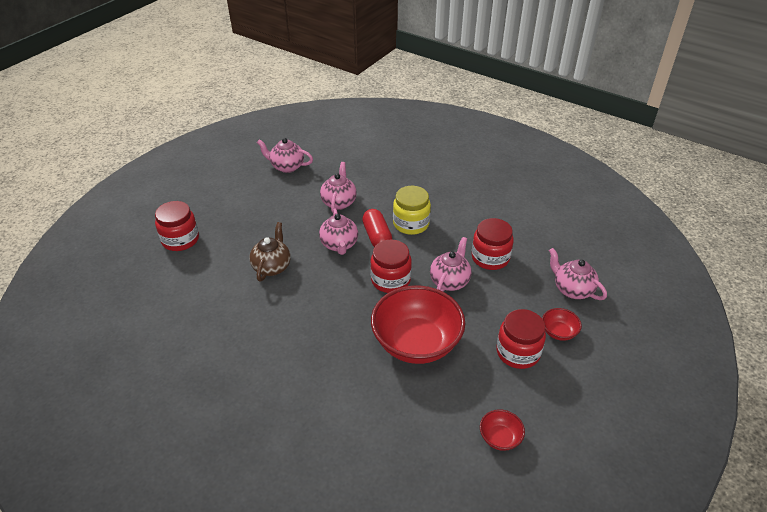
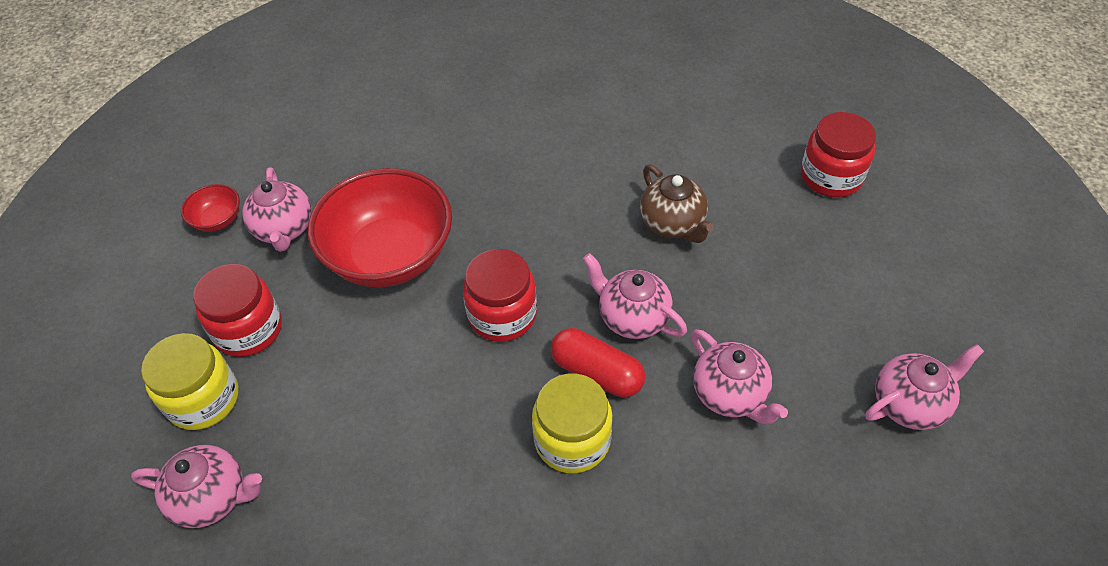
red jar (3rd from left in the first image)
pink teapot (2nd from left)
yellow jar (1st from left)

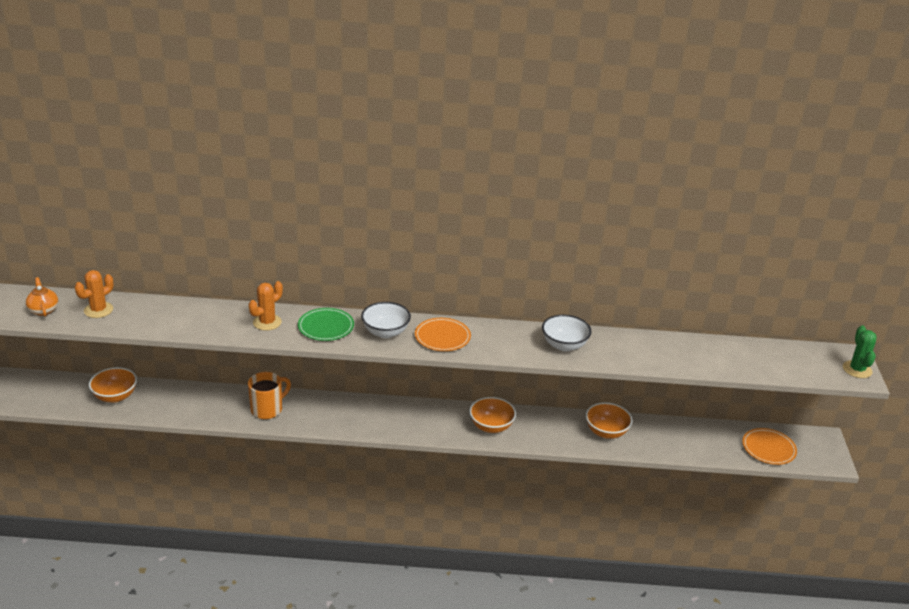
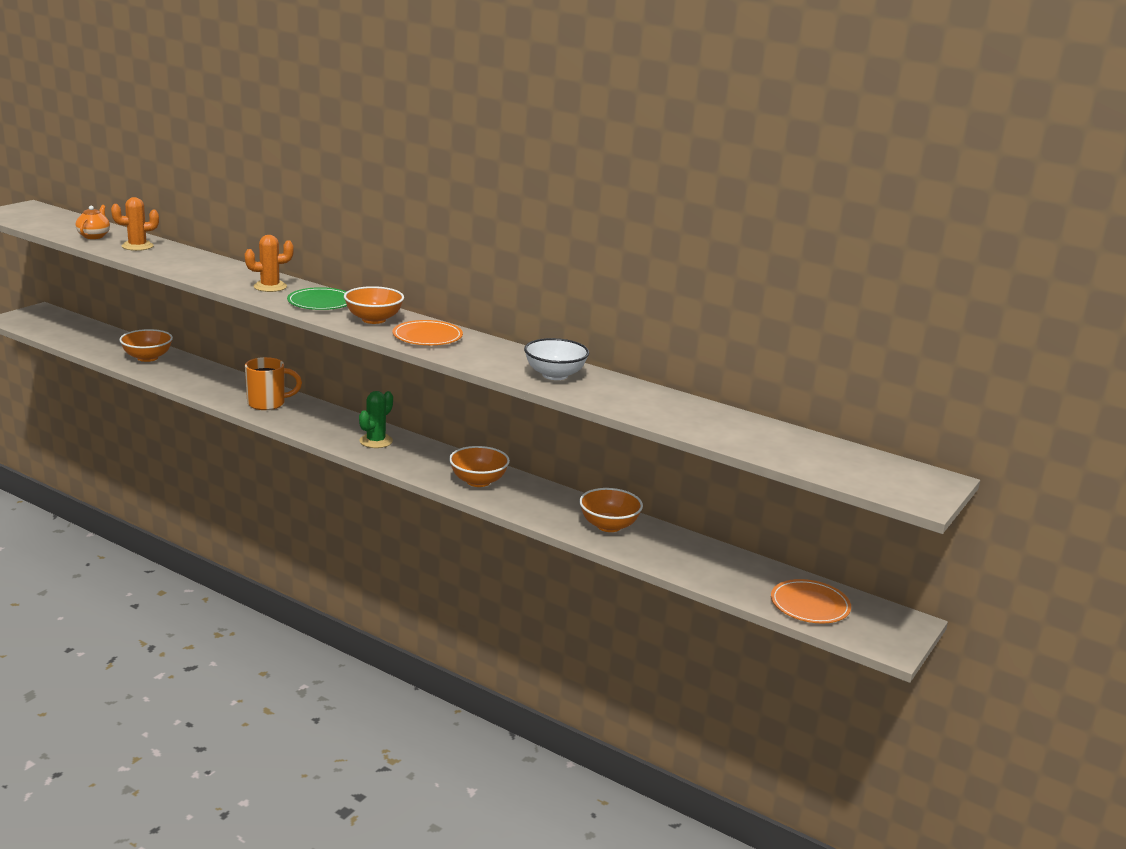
orange bowl (2nd from left)
green cactus

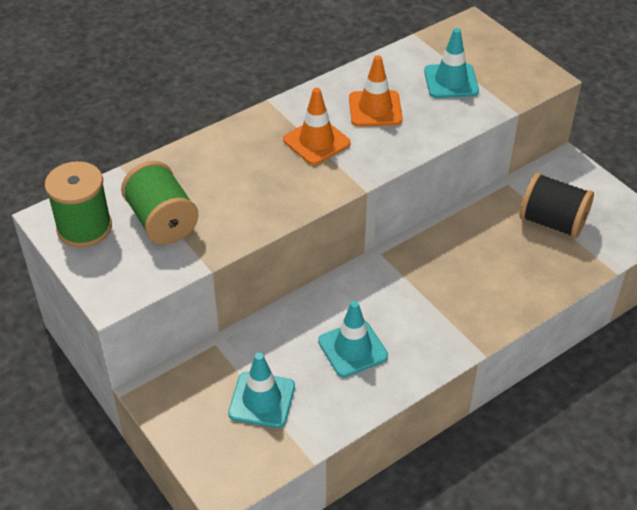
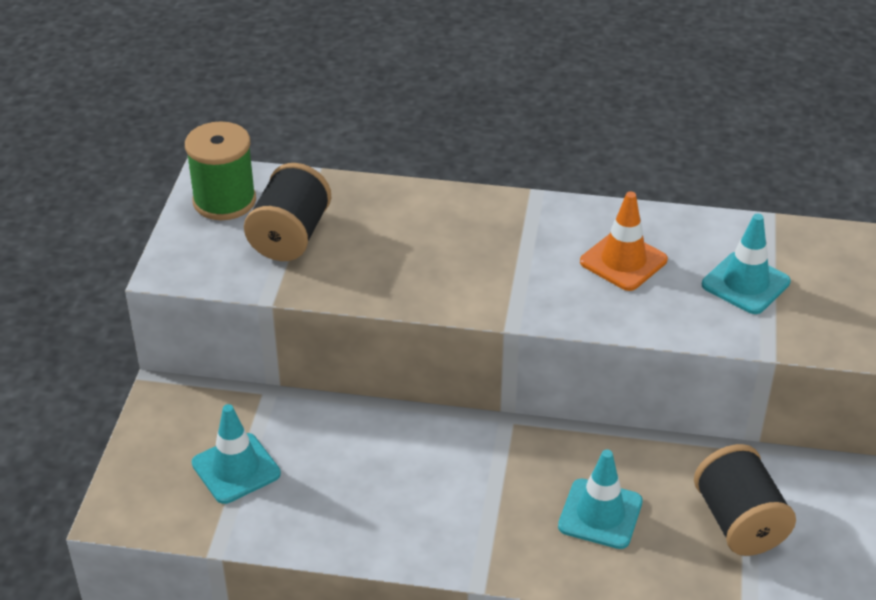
orange traffic cone (1st from left in the first image)
black spool (1st from left)
turquoise traffic cone (2nd from left)

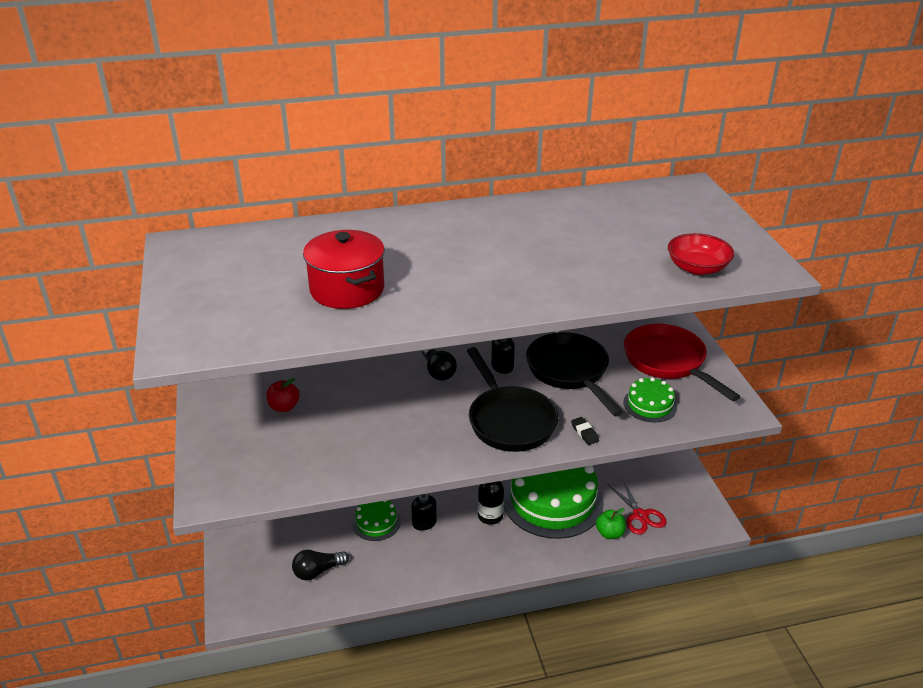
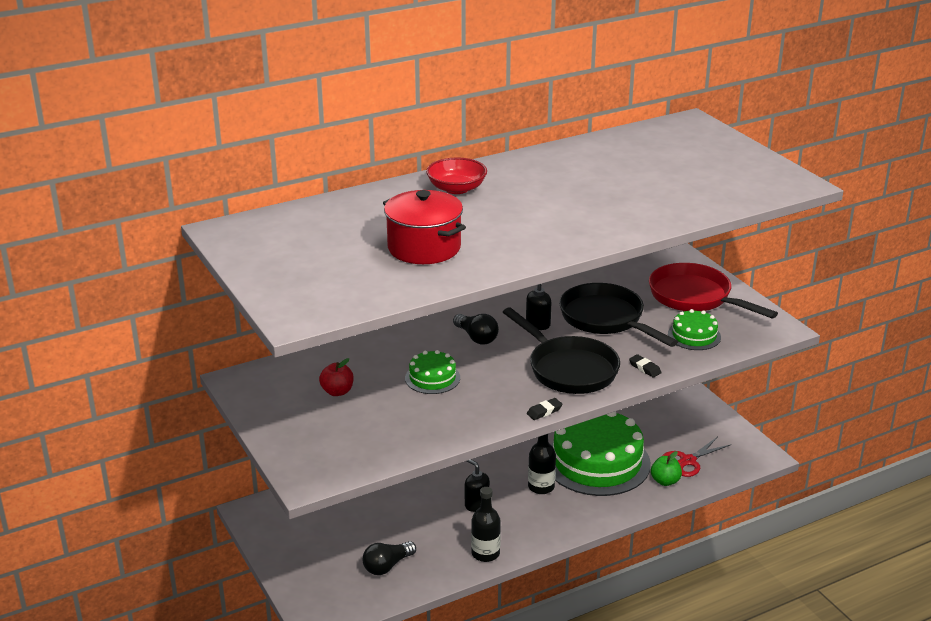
red bowl
red scissors
green cake (1st from left)
black eraser (1st from left)
black bottle (1st from left)

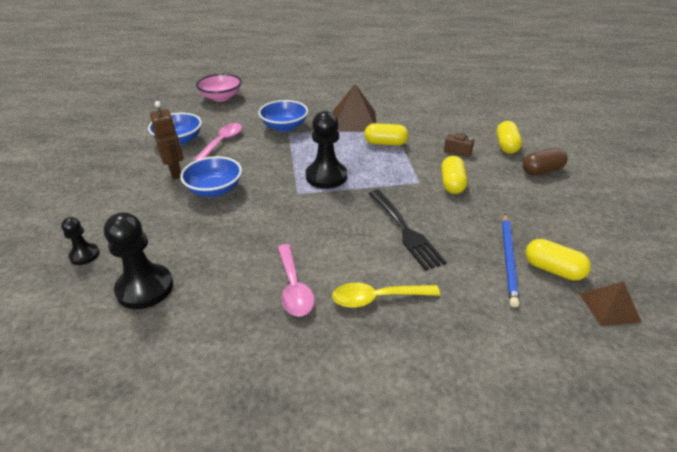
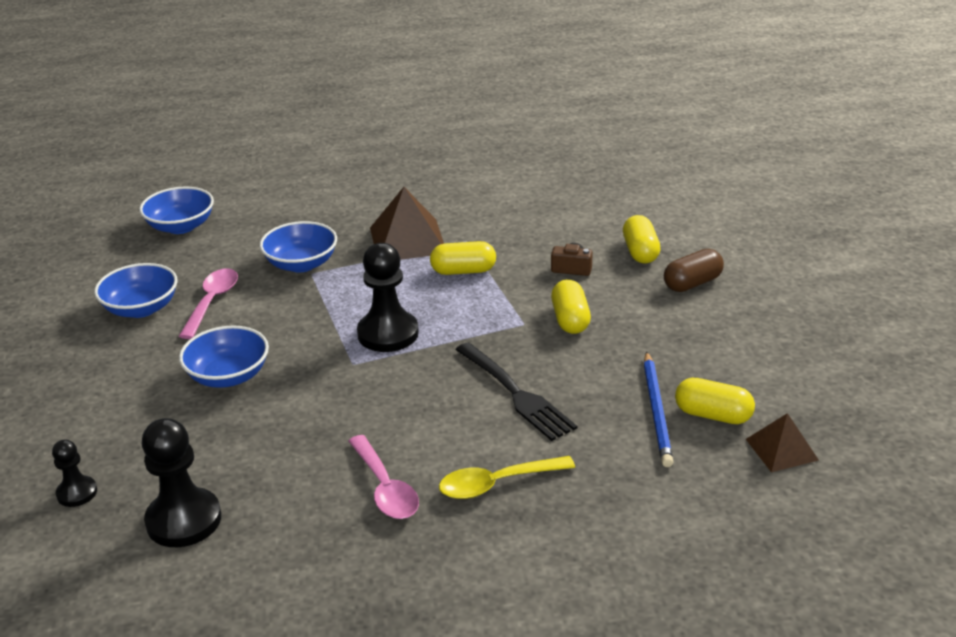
blue bowl (2nd from left)
brown robot

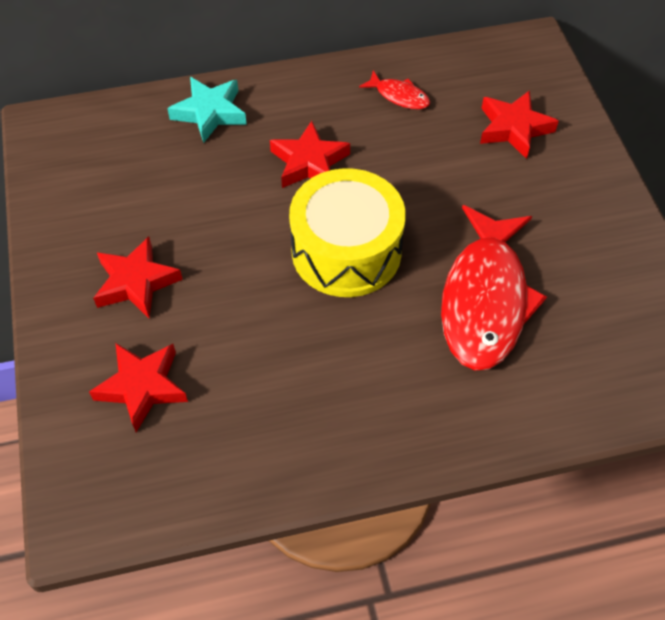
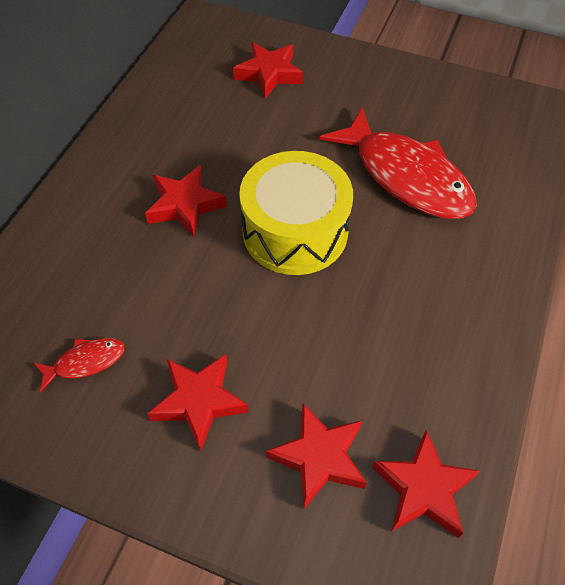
red fish (1st from left)
turquoise star
red star (5th from left)

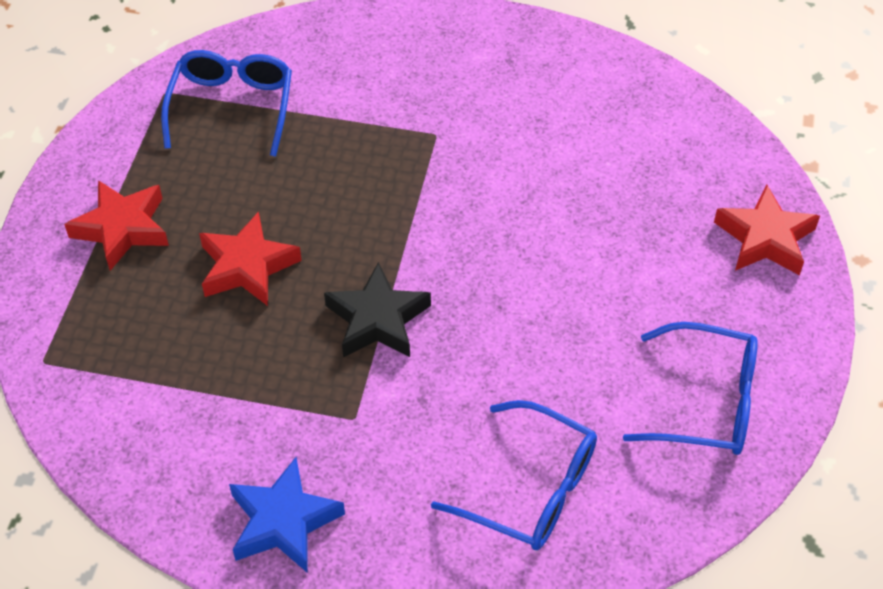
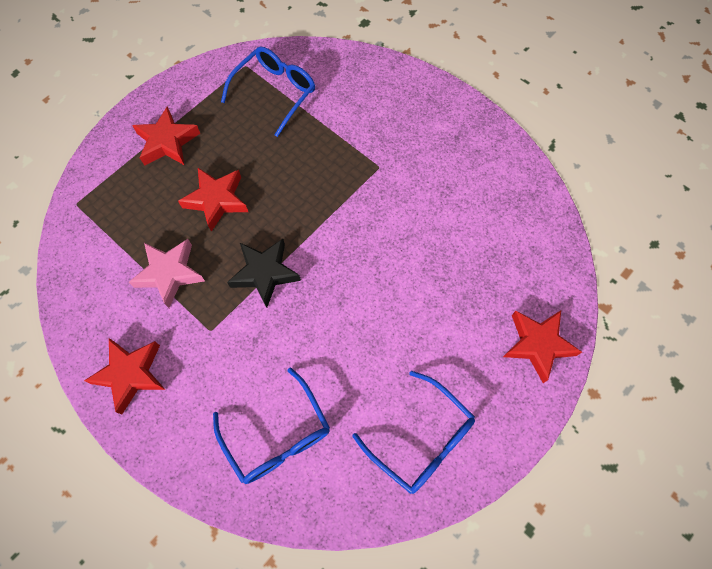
red star (1st from left)
pink star

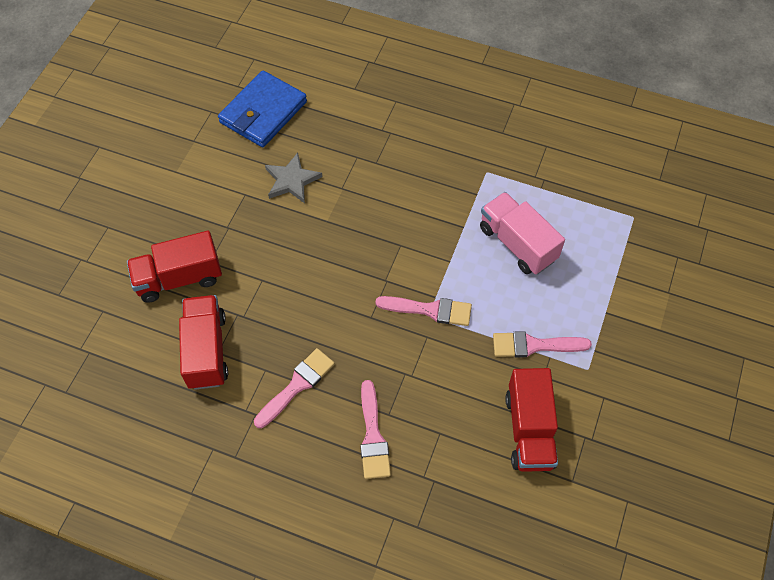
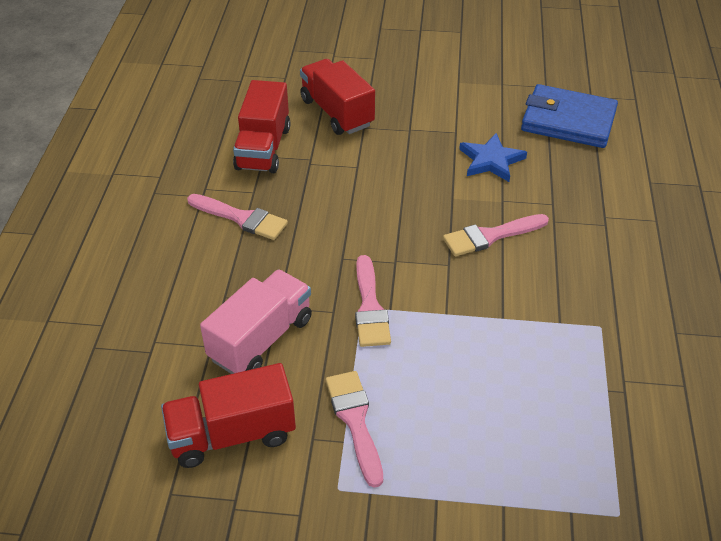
blue star
pink truck
red truck (2nd from left)
pink brush (4th from left)

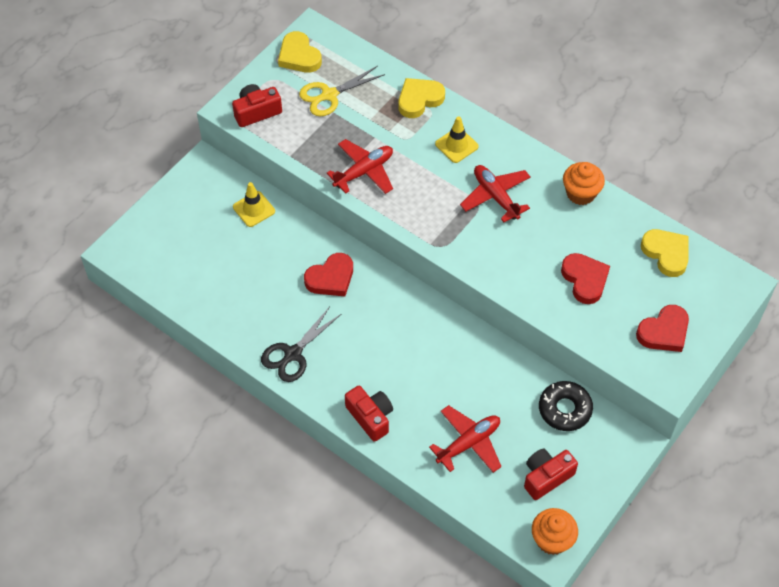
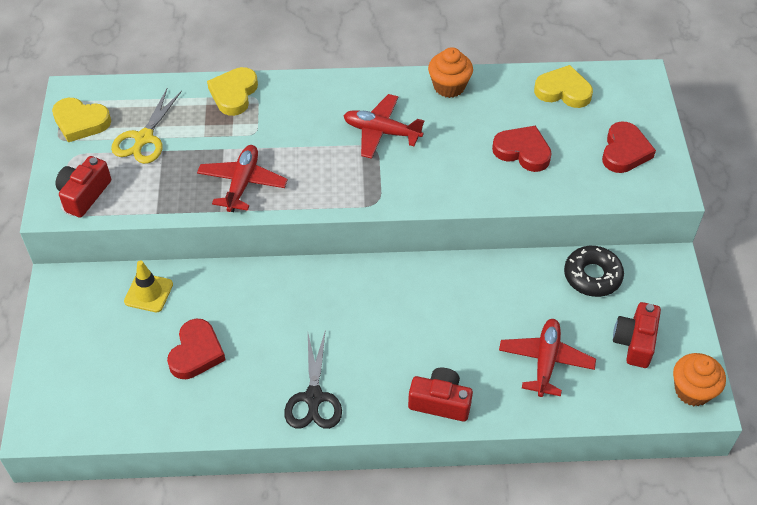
yellow traffic cone (2nd from left in the first image)
red heart (1st from left)

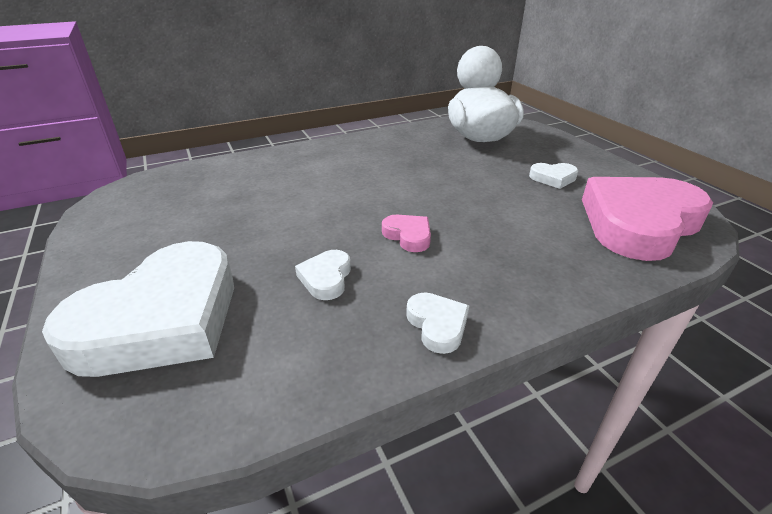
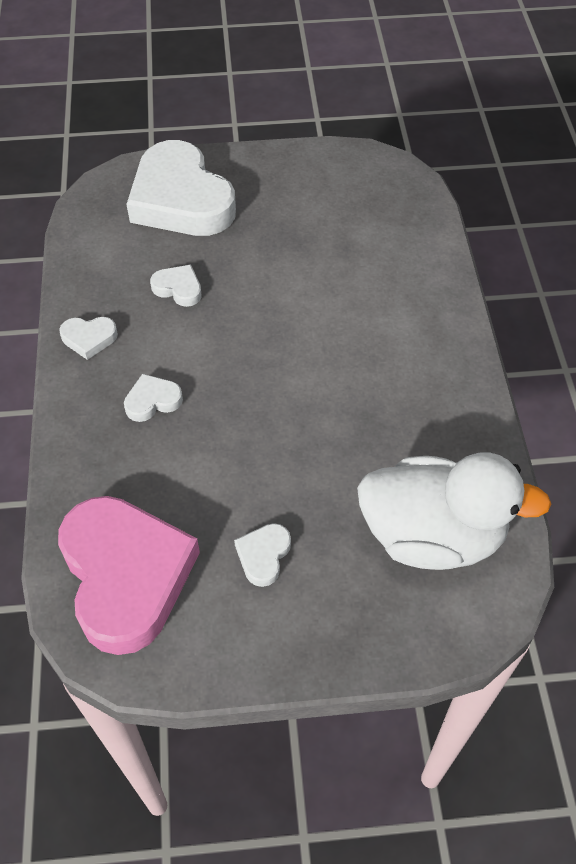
pink heart (1st from left in the first image)
white heart (2nd from left)

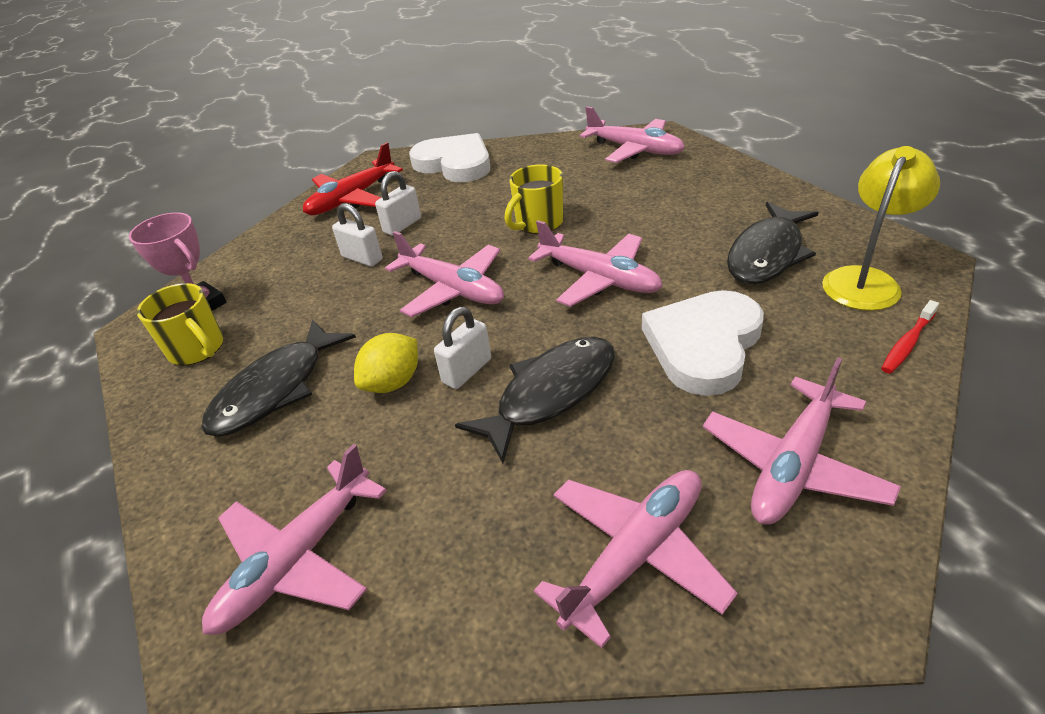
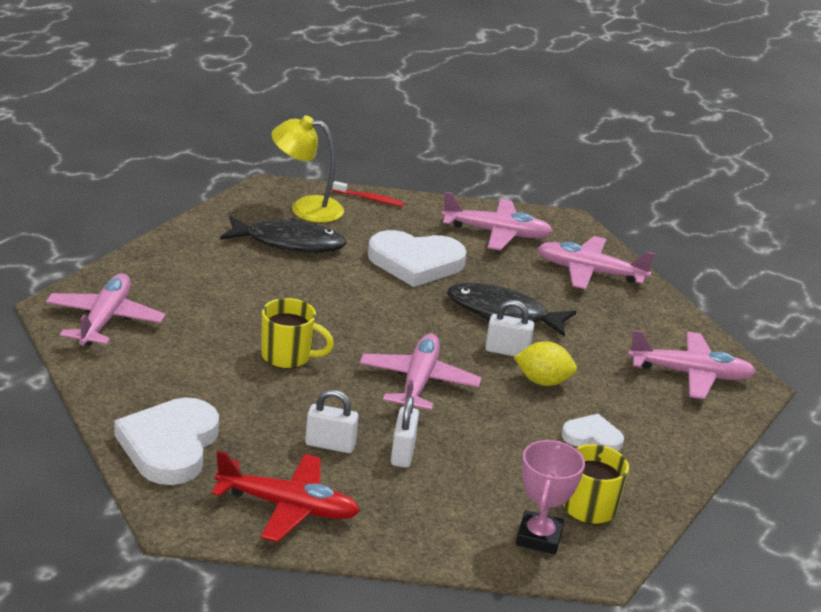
pink plane (3rd from left in the first image)
white heart (3rd from left)

